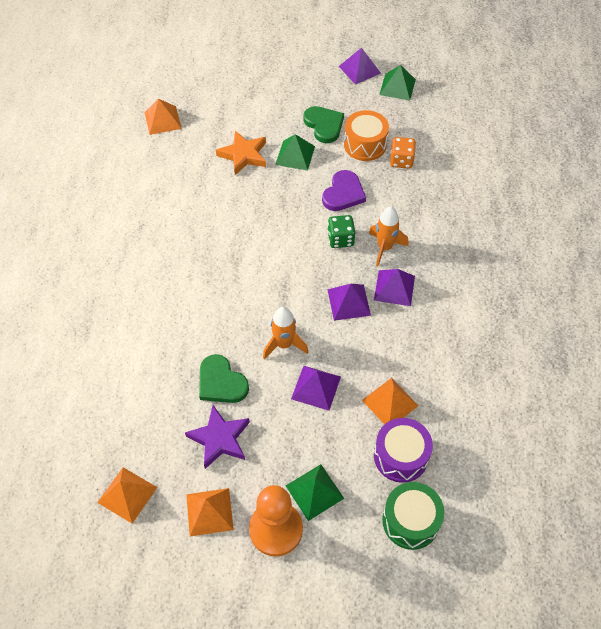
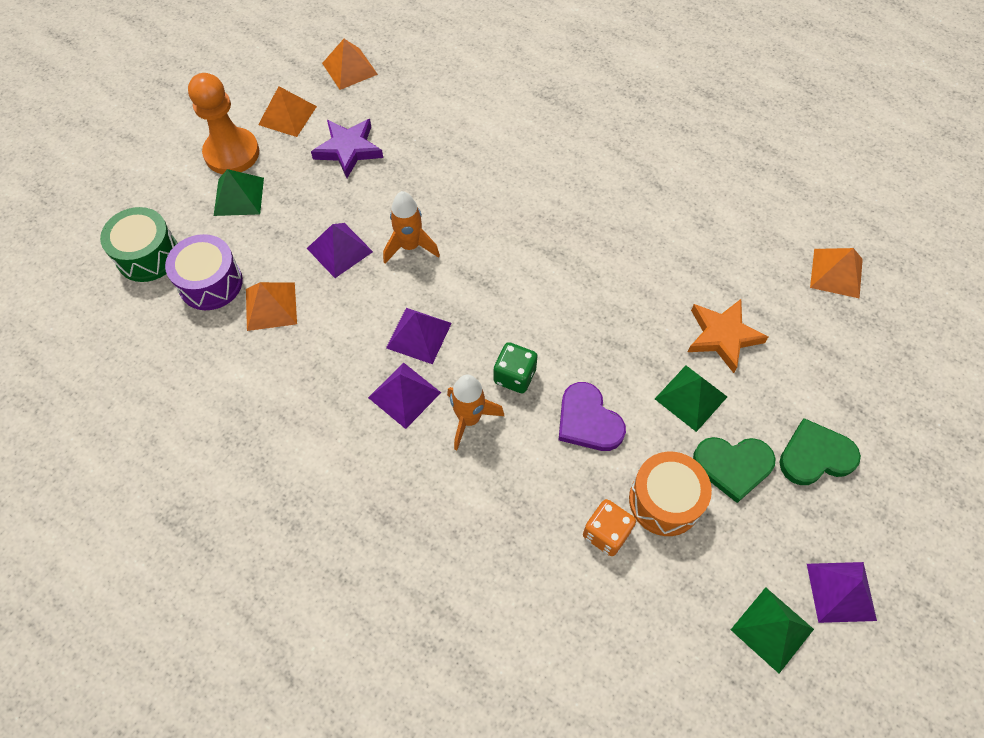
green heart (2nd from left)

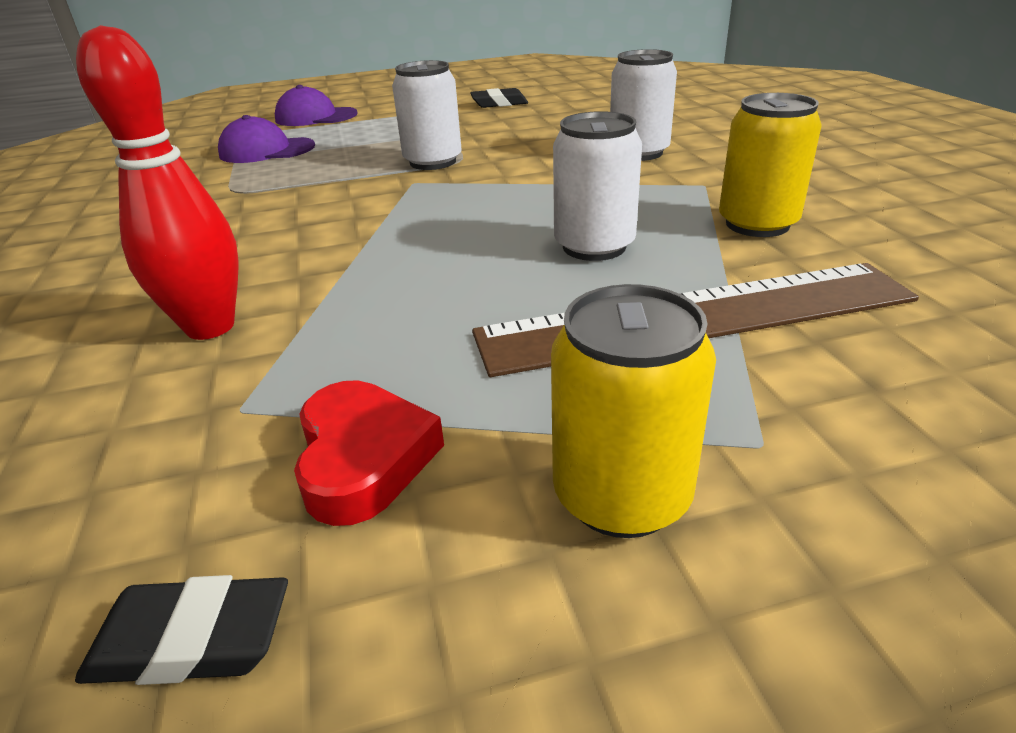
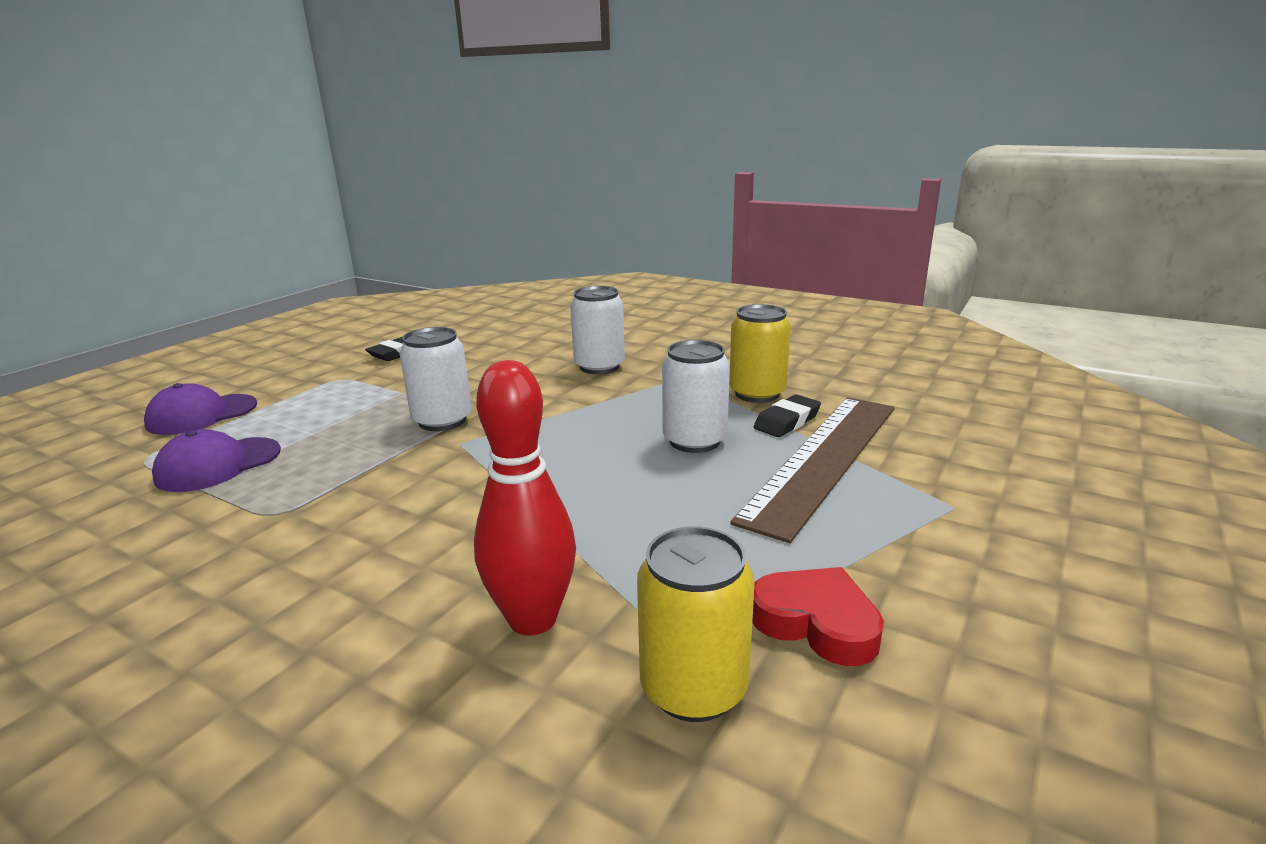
yellow can (1st from left)
black eraser (2nd from left)

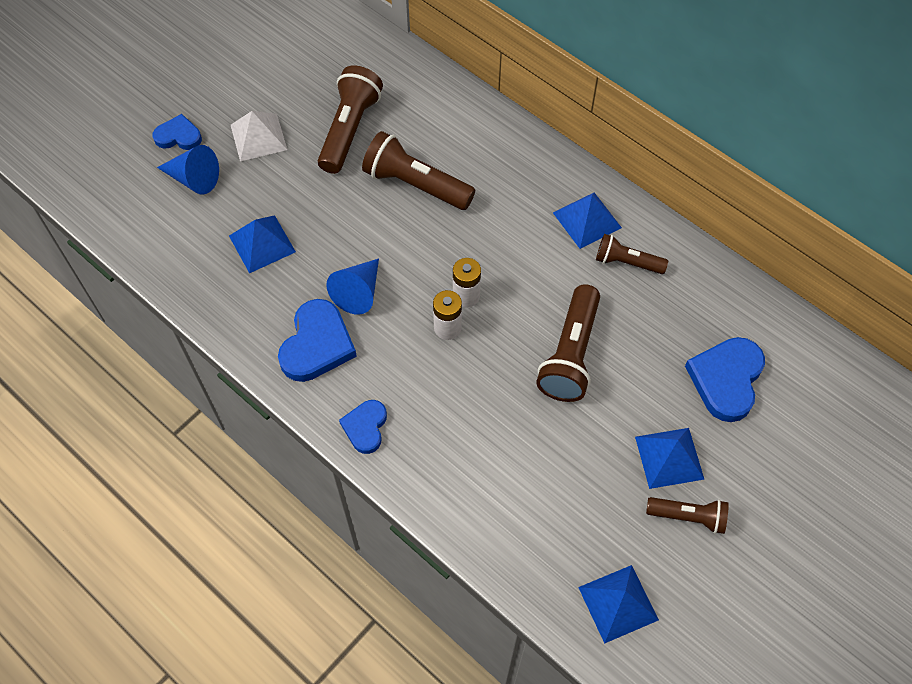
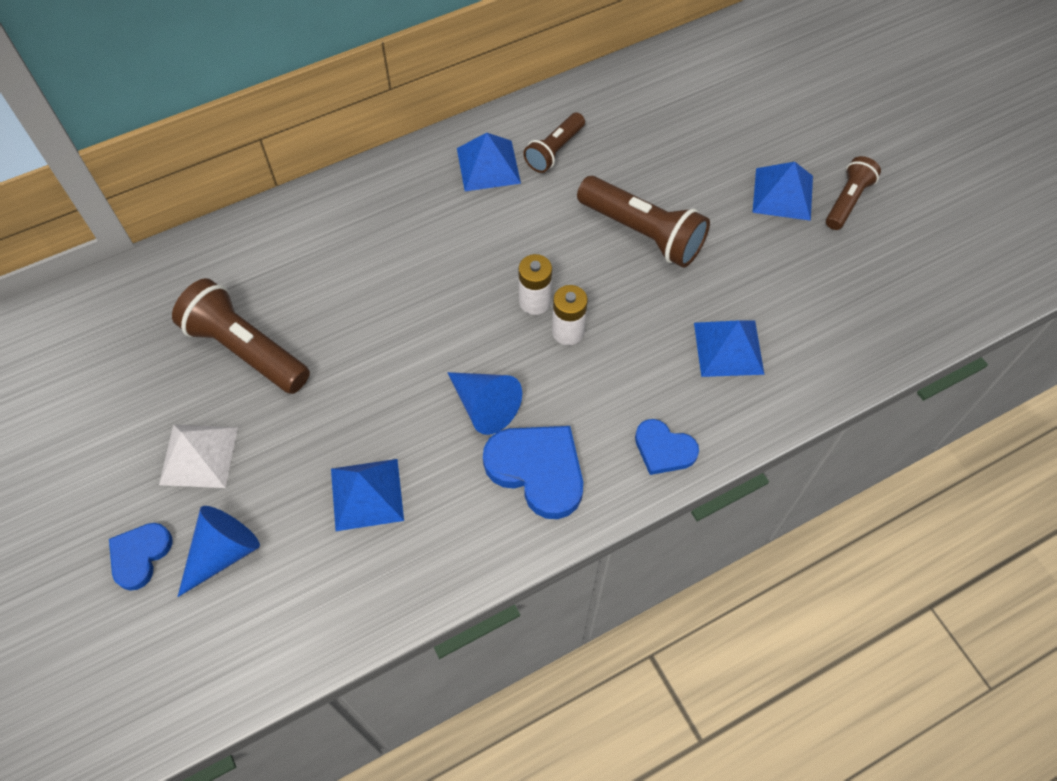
brown flashlight (2nd from left in the first image)
blue heart (4th from left in the first image)
blue pyramid (3rd from left)

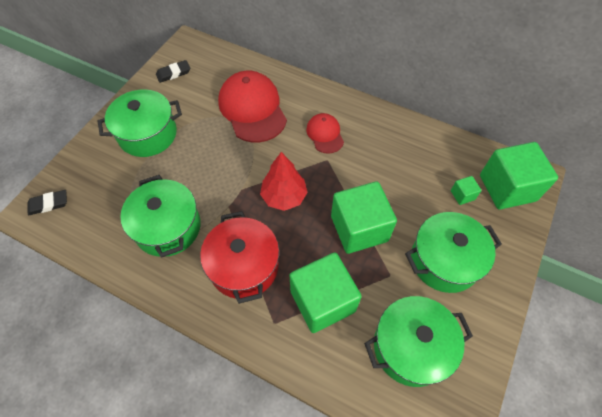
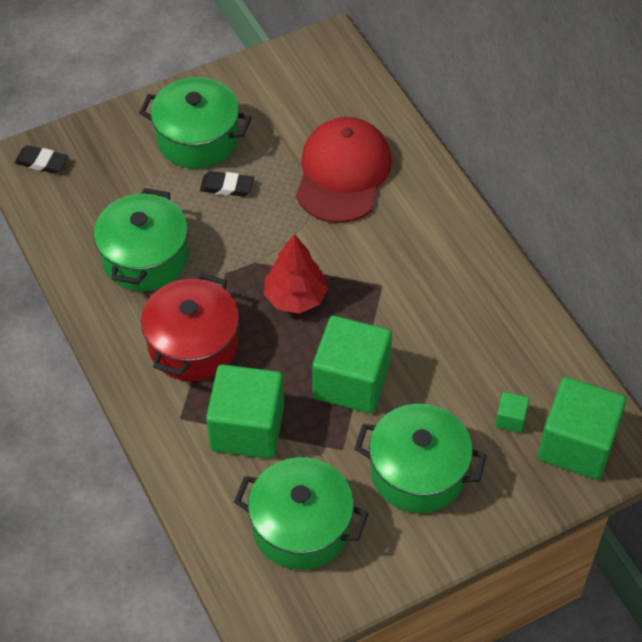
black eraser (2nd from left)
red cap (2nd from left in the first image)

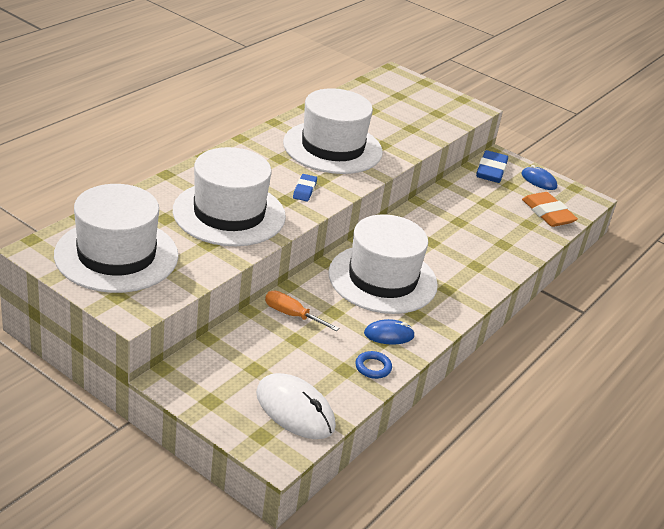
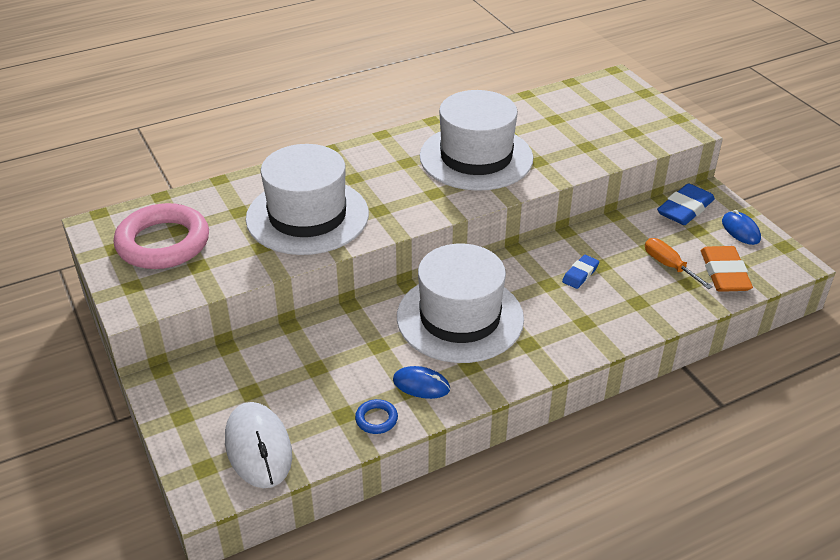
blue eraser (1st from left)
pink ring
orange screwdriver

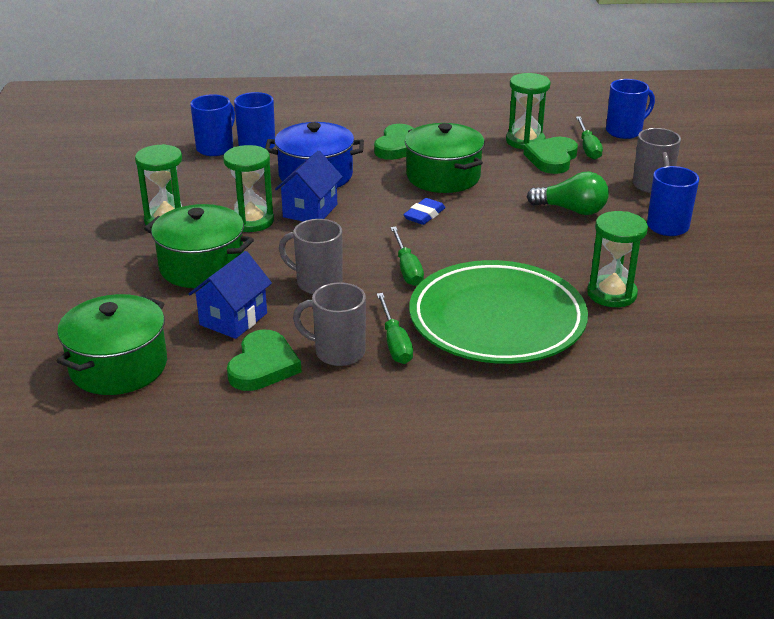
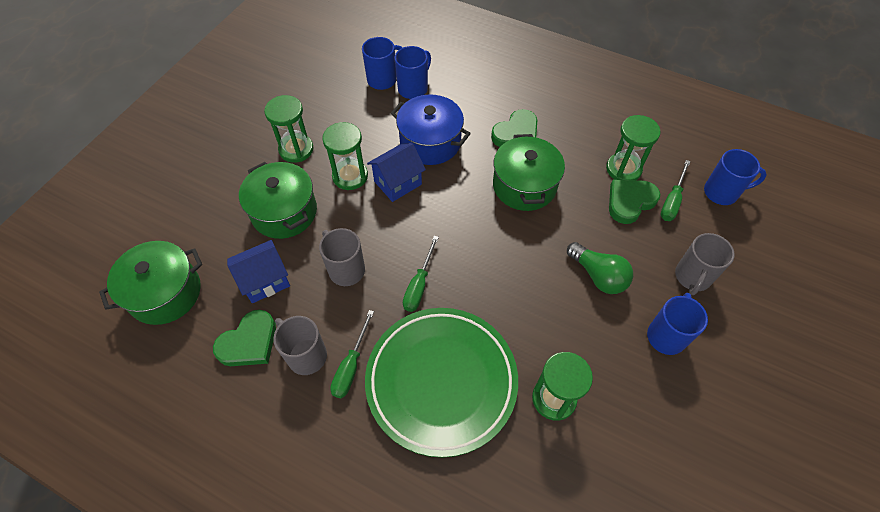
blue eraser

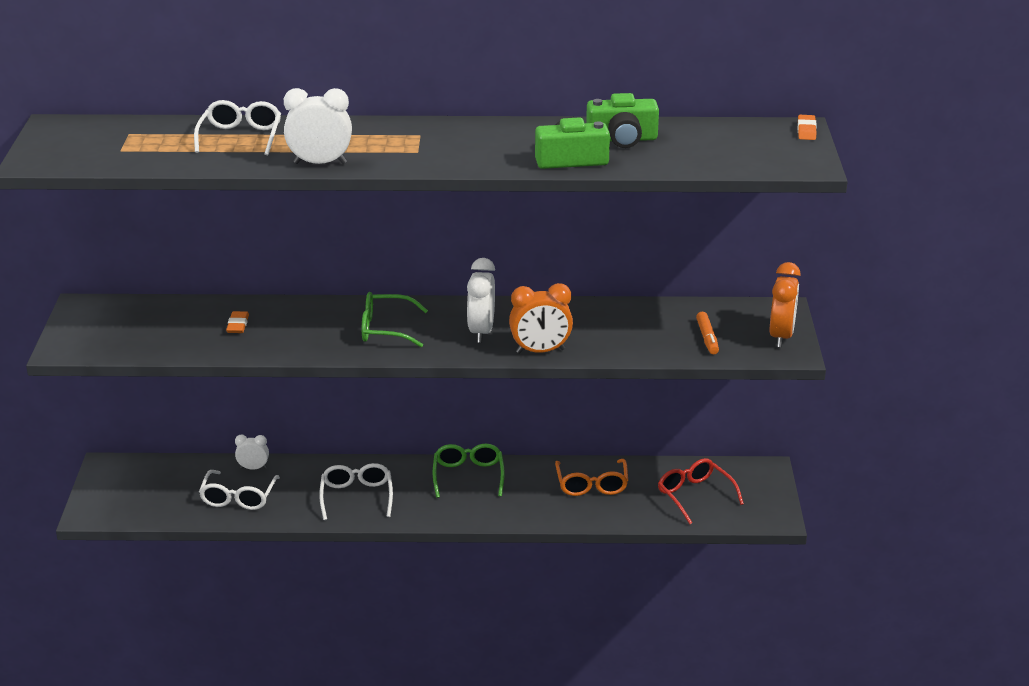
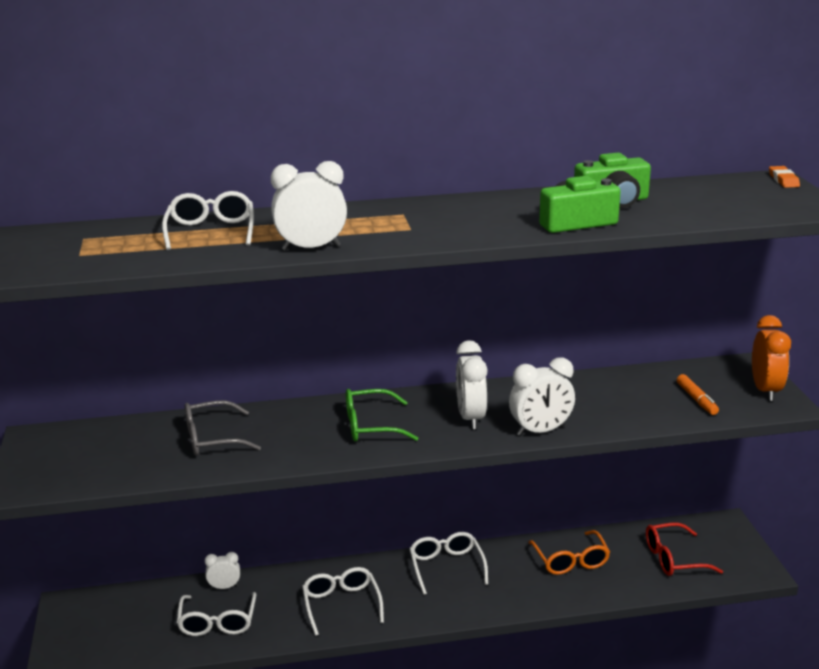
white clock (4th from left)
grey glasses
white glasses (4th from left)
red glasses

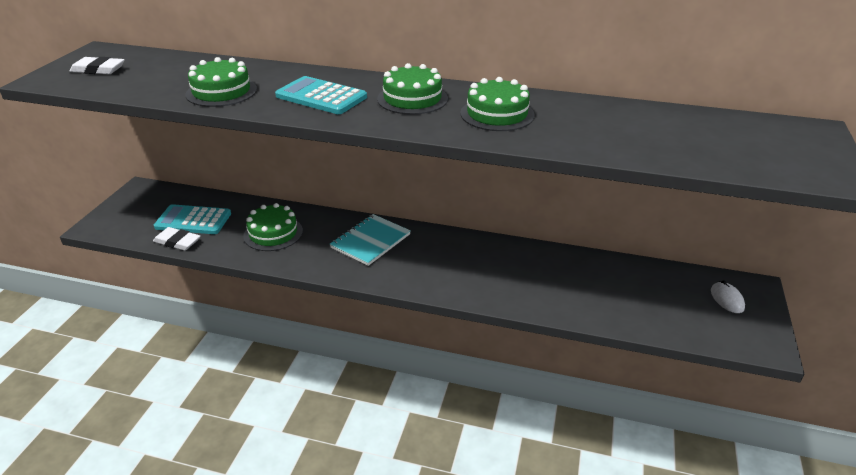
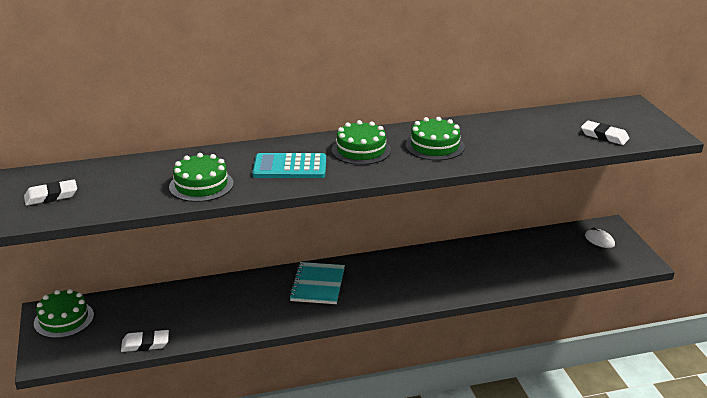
green cake (1st from left)
turquoise calculator (1st from left in the first image)
white eraser (3rd from left)

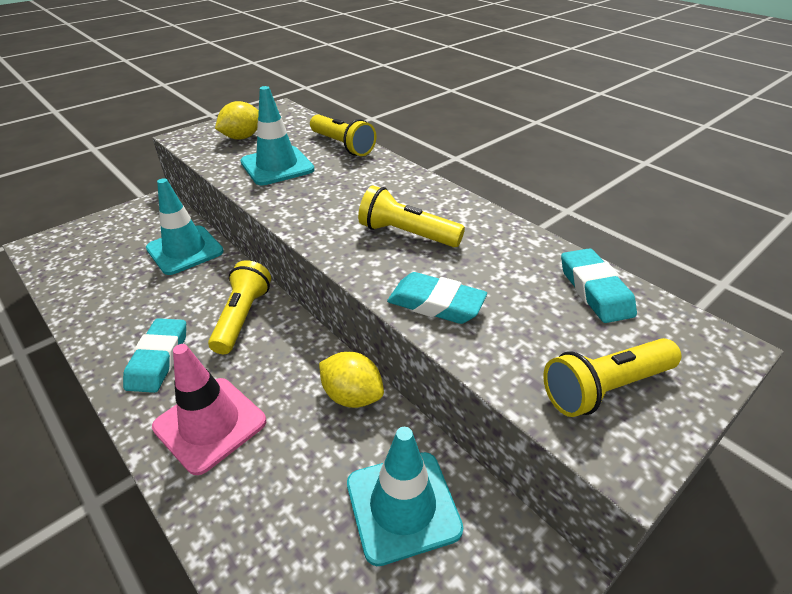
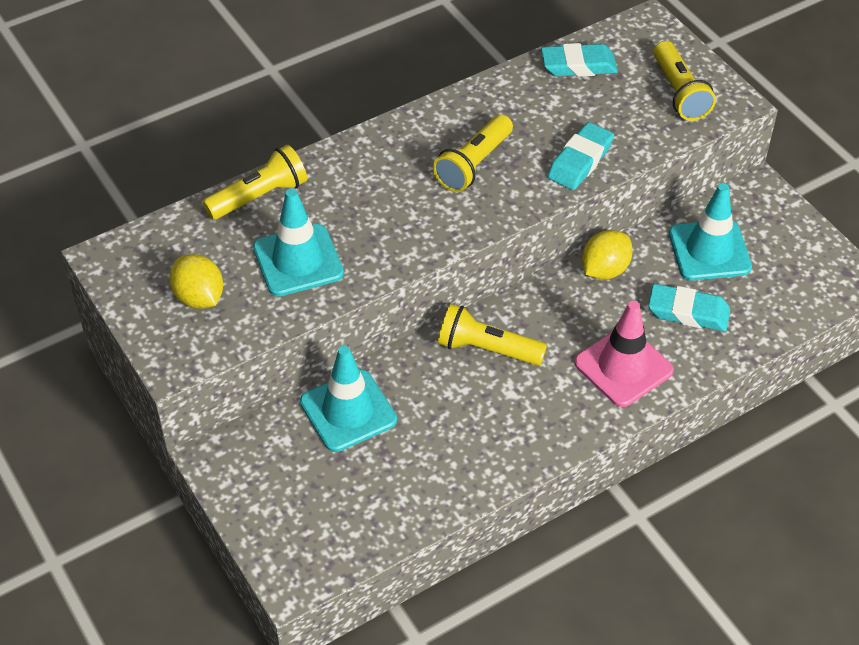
turquoise eraser (3rd from left)

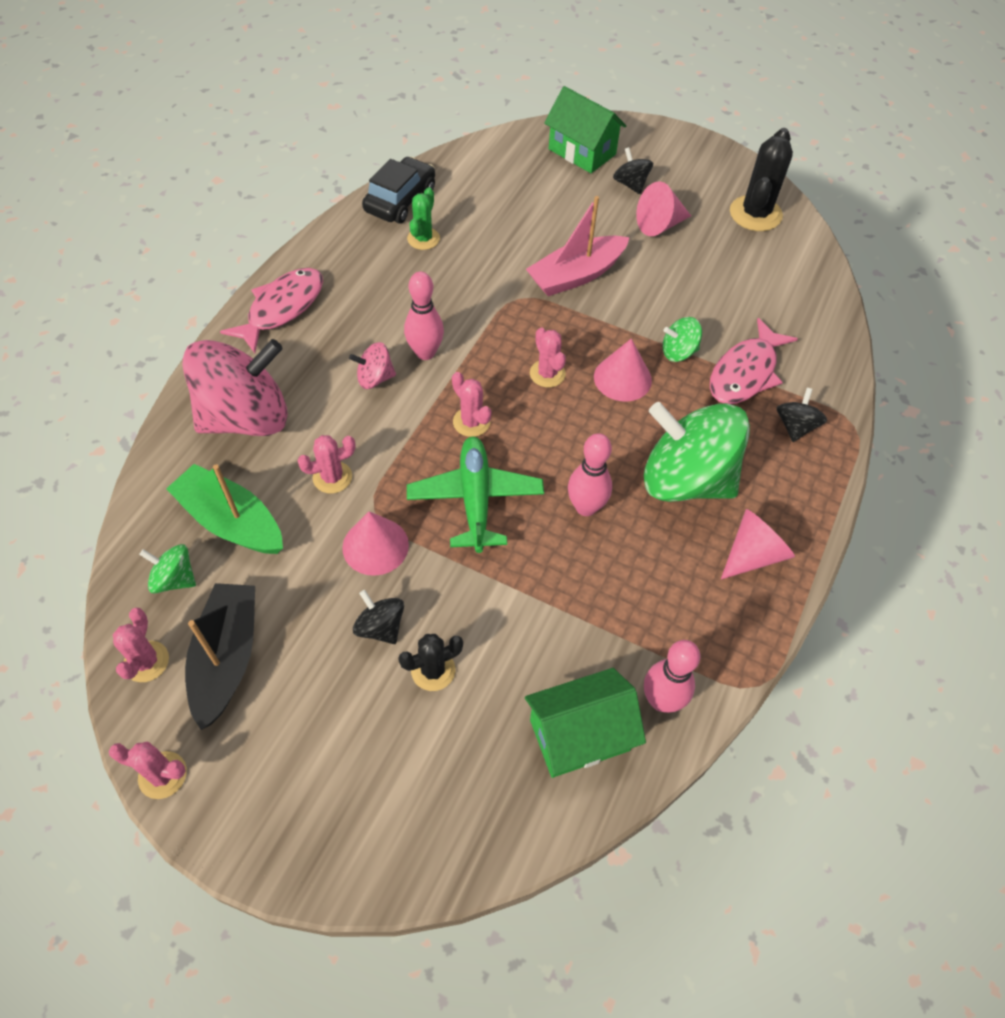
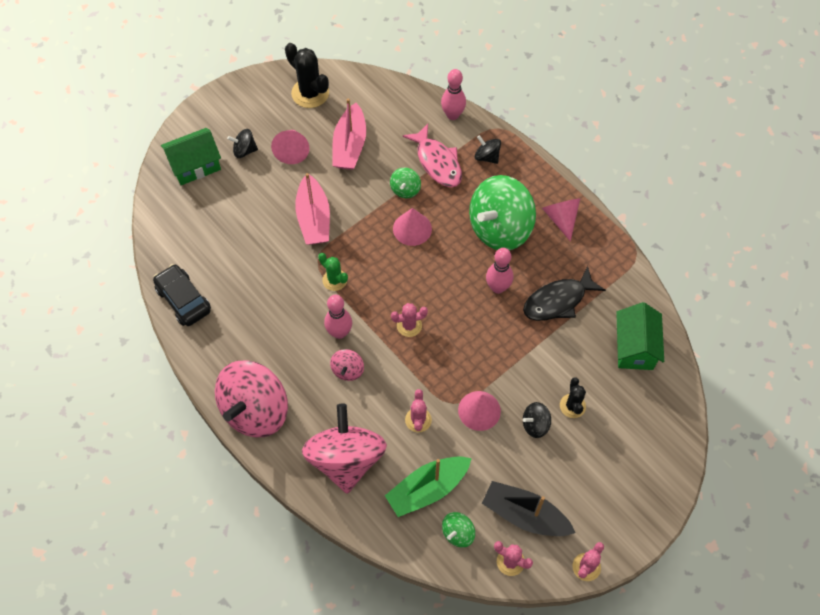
green cactus
pink spinning top (1st from left)
pink cactus (5th from left in the first image)
green plane
pink bowling pin (2nd from left)
pink boat (2nd from left)
black fish

